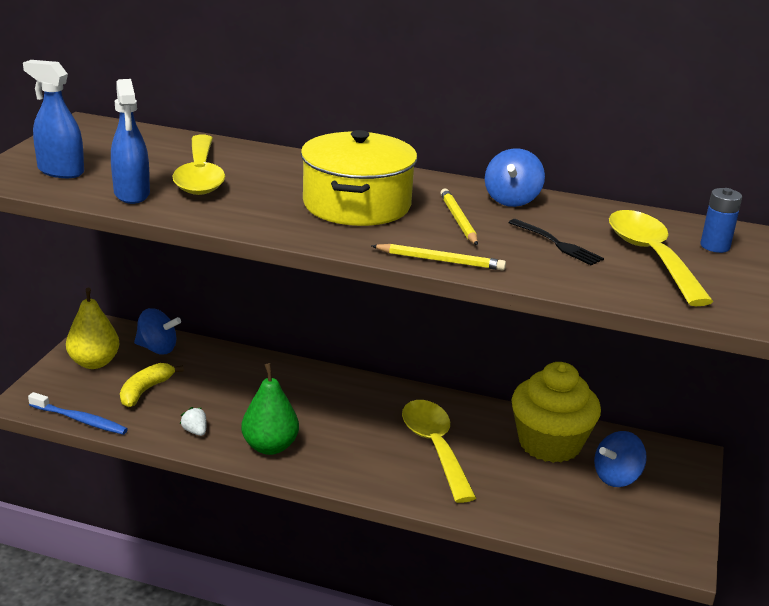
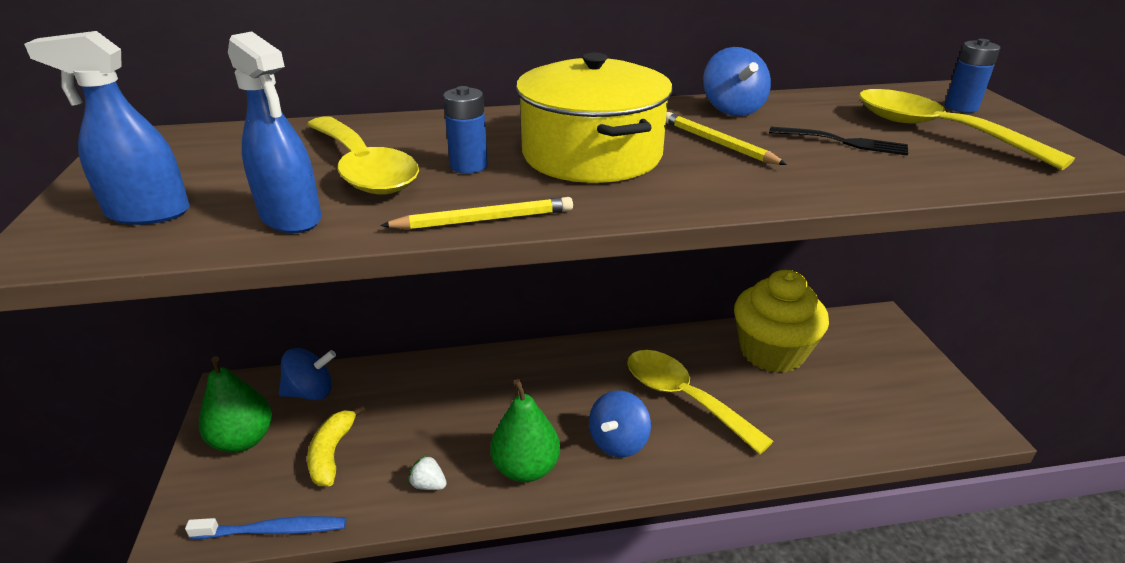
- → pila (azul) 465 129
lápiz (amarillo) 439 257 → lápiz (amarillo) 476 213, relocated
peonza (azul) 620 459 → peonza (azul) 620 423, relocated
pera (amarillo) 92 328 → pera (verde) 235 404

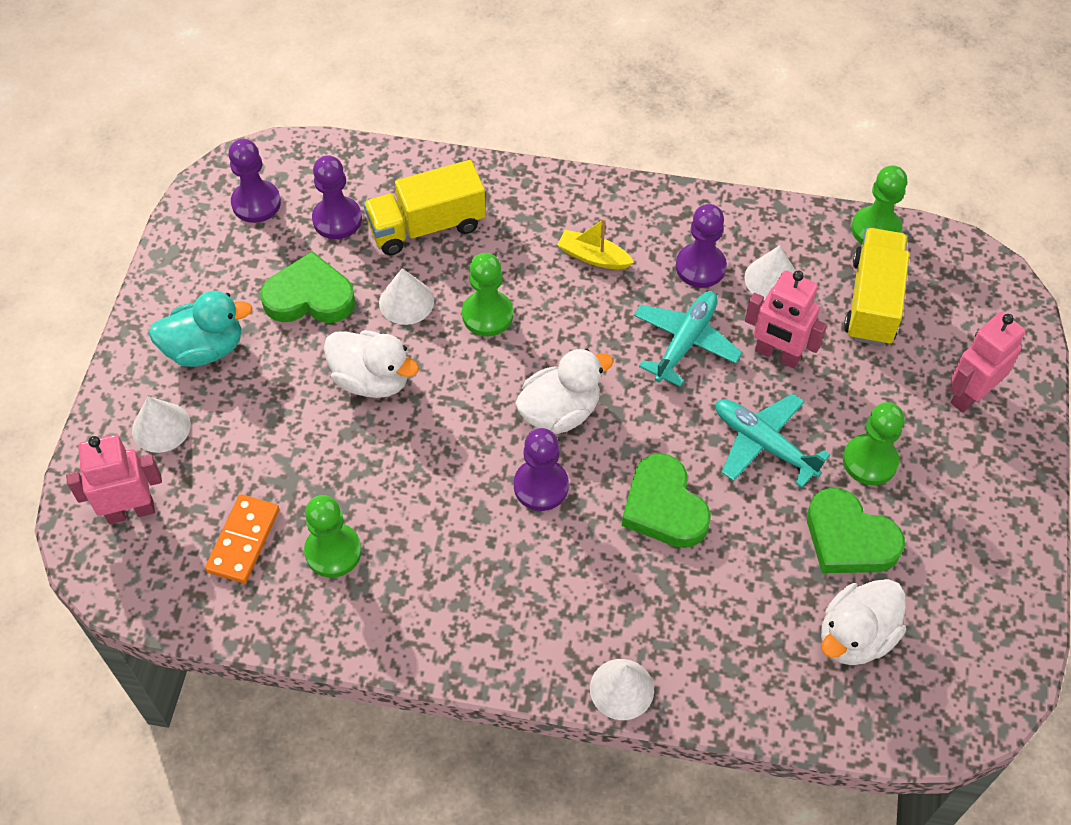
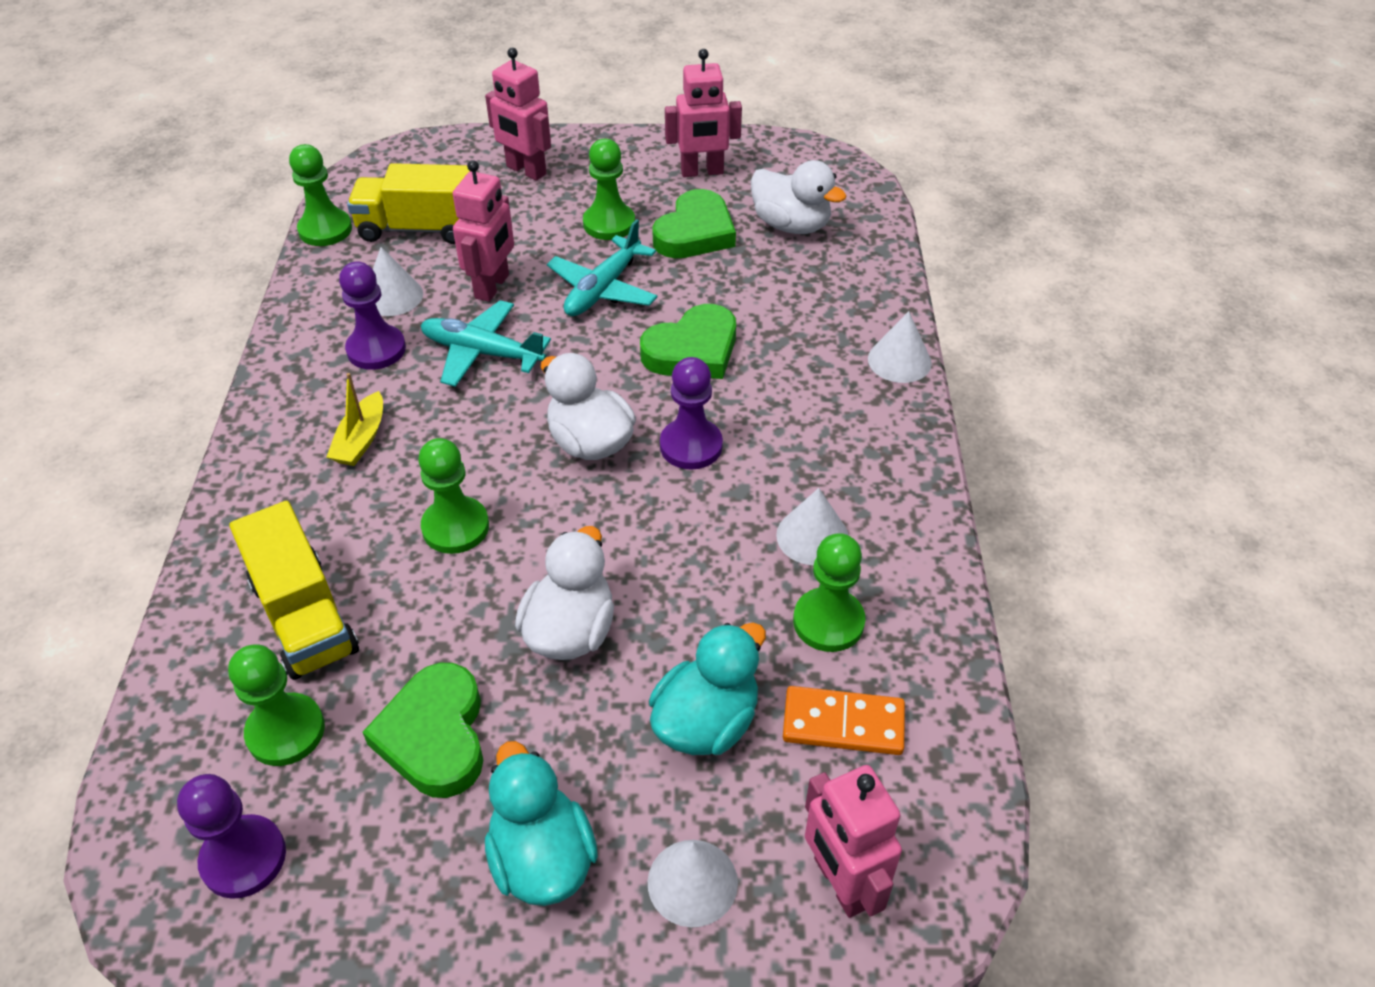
- → pato (turquesa) 707 689
- → robot (rosa) 703 113
cono (blanco) 406 296 → cono (blanco) 812 526, relocated
peón (morado) 337 197 → peón (verde) 276 705

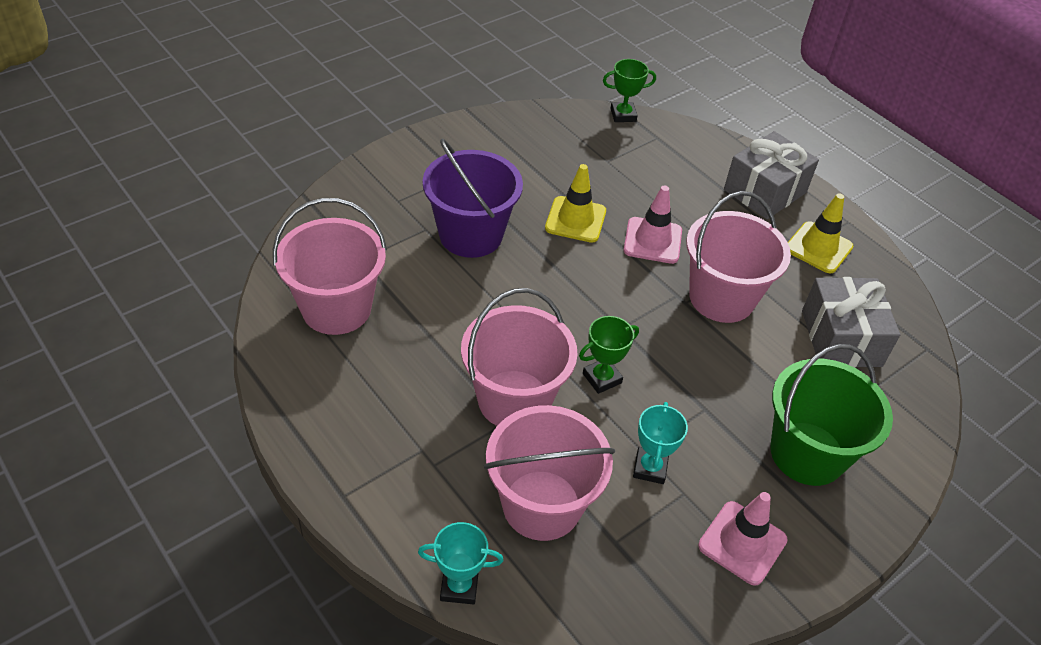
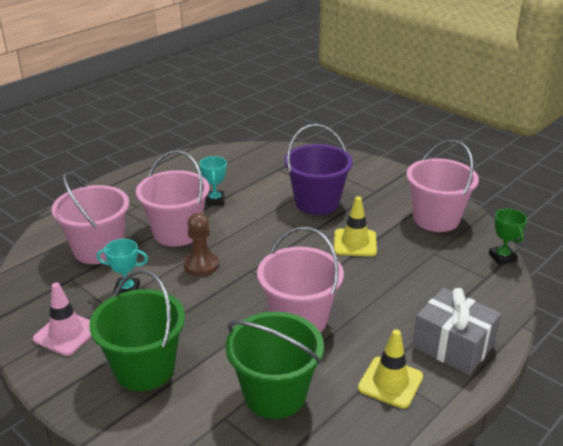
cono de tráfico (rosa) 653 224 → -
balde (rosa) 330 266 → balde (rosa) 442 186, relocated
trofeo (turquesa) 460 563 → trofeo (turquesa) 213 181, relocated
trofeo (verde) 609 355 → peón (marrón) 201 244
regalo (gris) 851 322 → balde (verde) 275 365

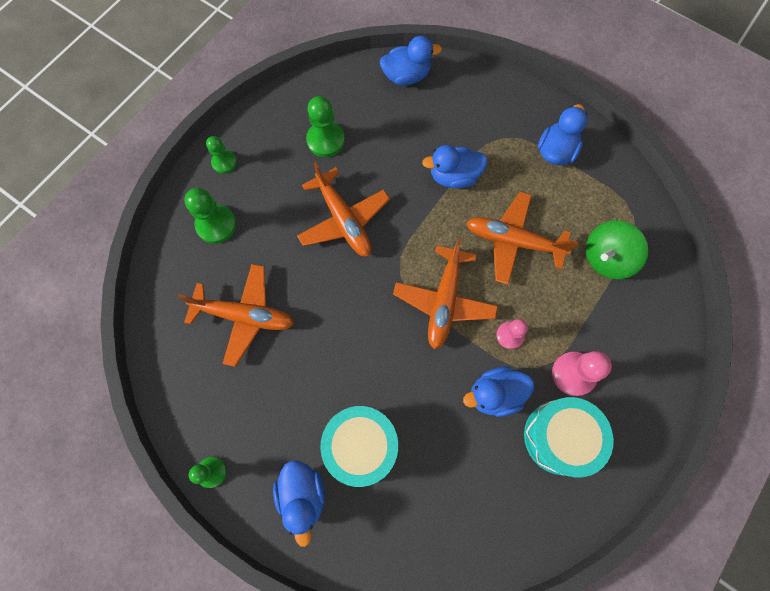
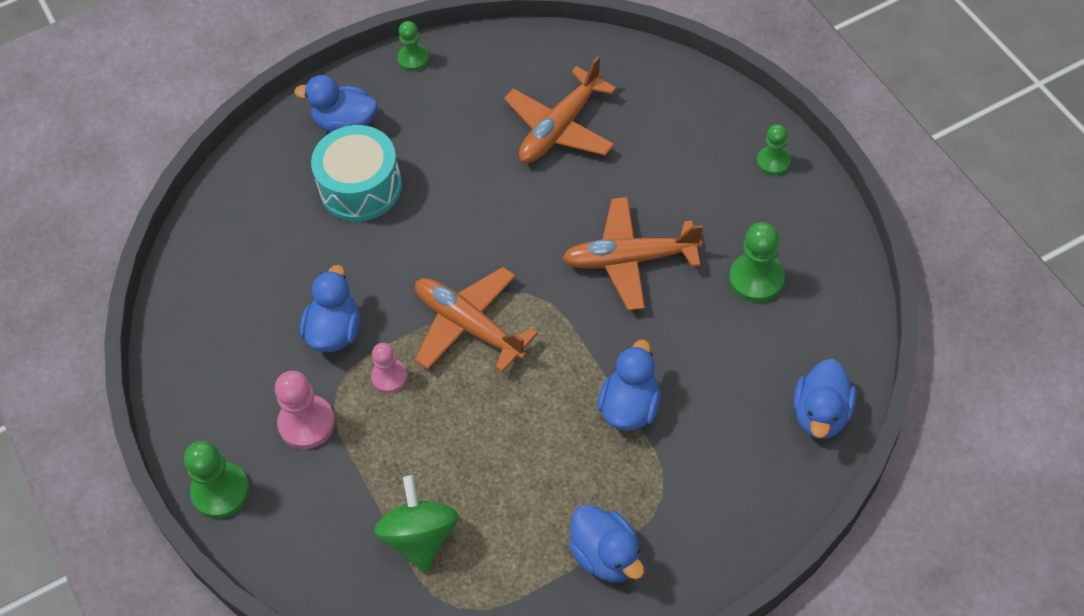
avión (naranja) 522 238 → -
tambor (turquesa) 569 437 → -
peón (verde) 210 216 → peón (verde) 217 480, relocated

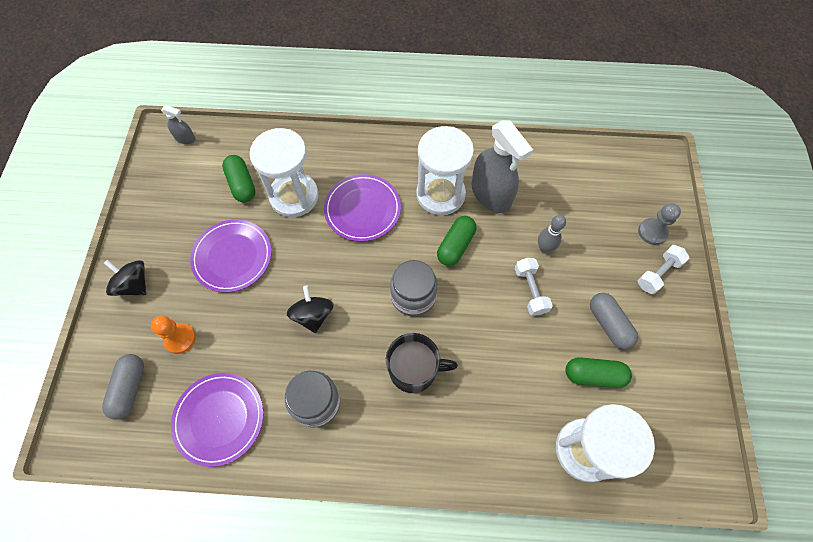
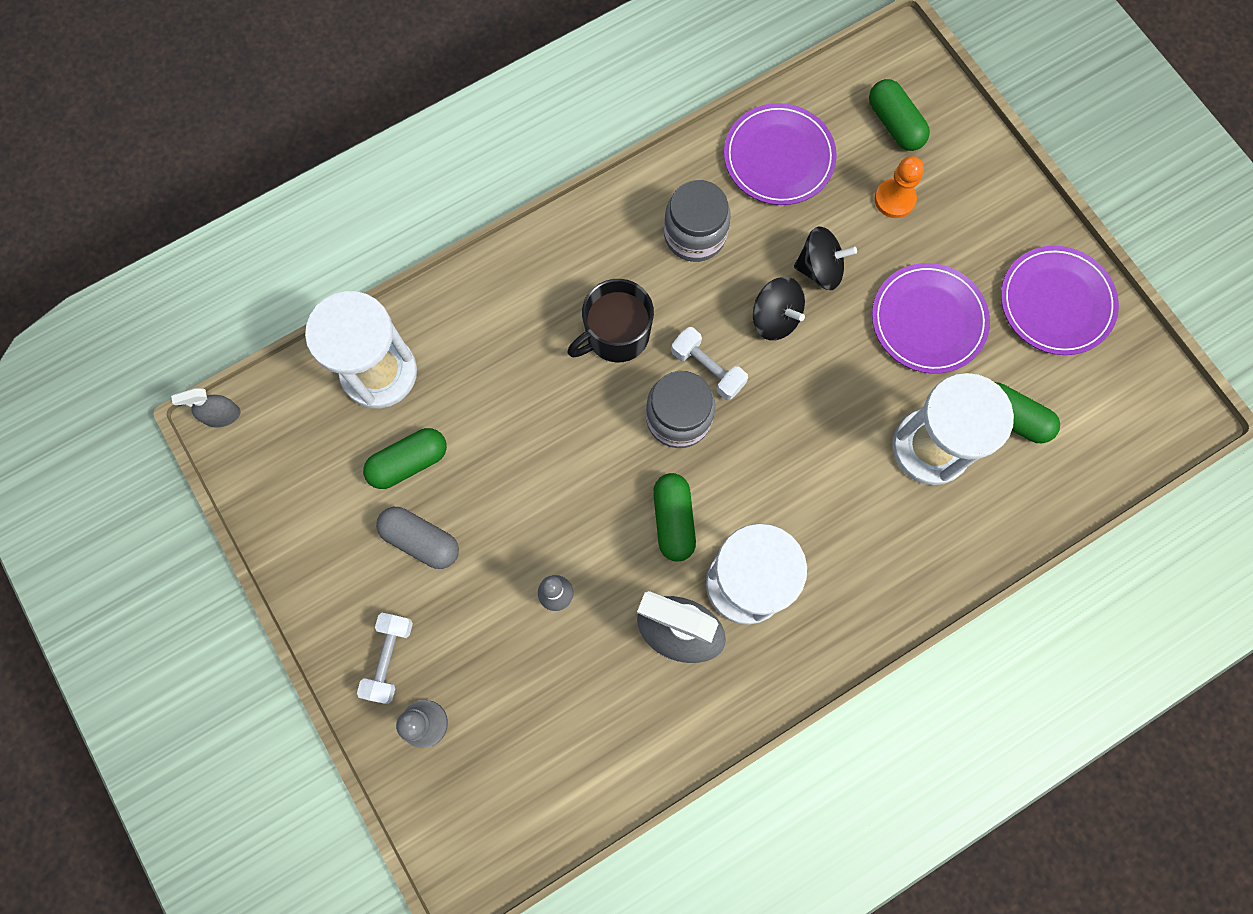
peonza (negro) 125 277 → peonza (negro) 825 258, relocated
pulverizador (gris) 178 124 → pulverizador (gris) 205 408, relocated
plato (morado) 362 208 → plato (morado) 1060 300, relocated
mancuerna (blanco) 534 286 → mancuerna (blanco) 709 363, relocated
cápsula (gris) 123 387 → cápsula (verde) 899 115

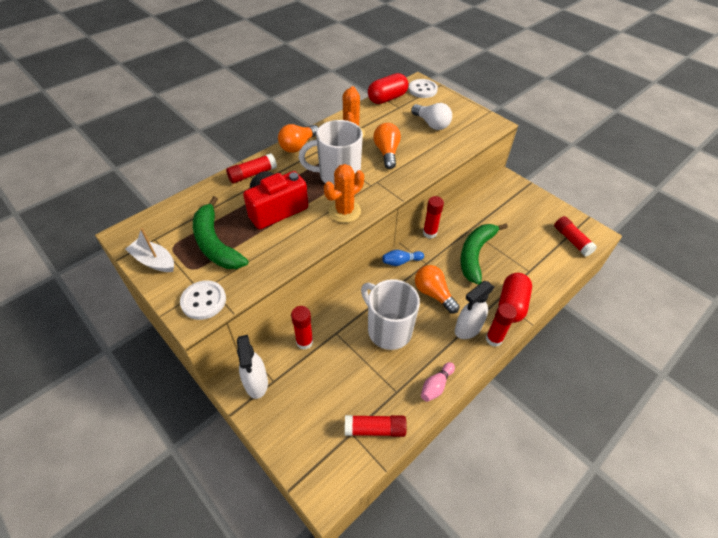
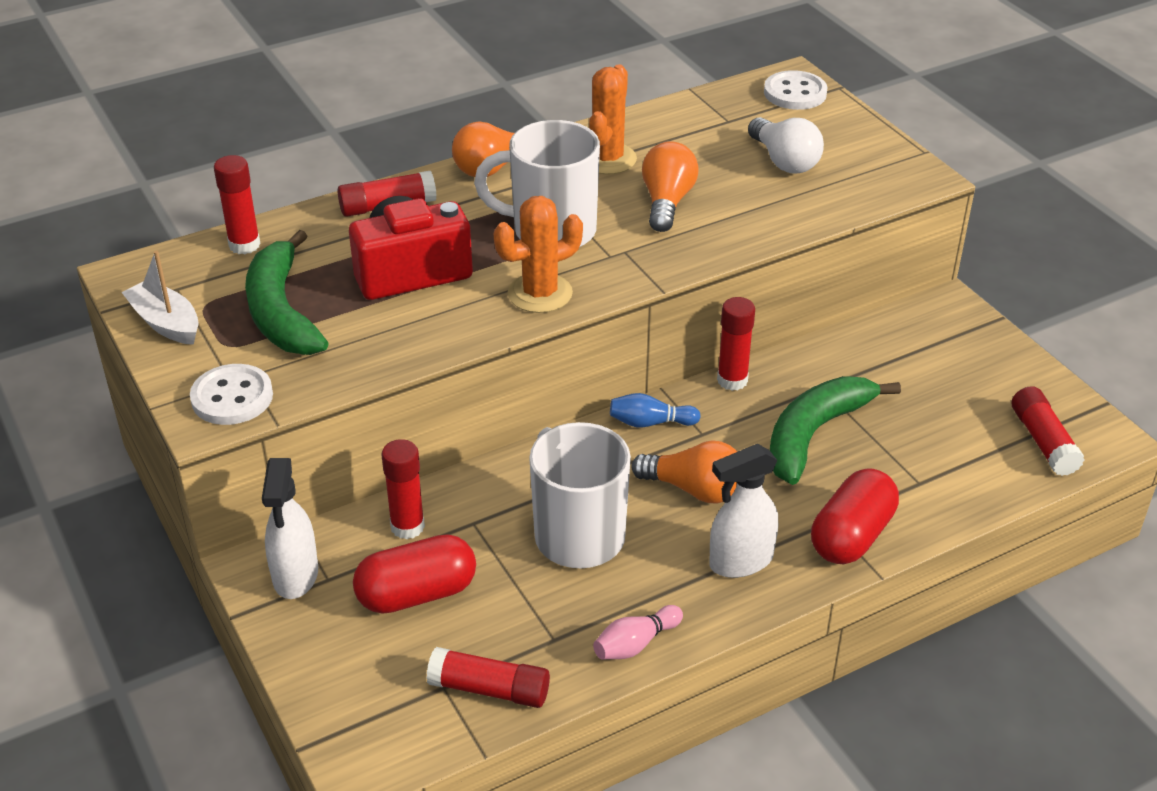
cápsula (rojo) 388 88 → cápsula (rojo) 414 574, relocated
barra de pegamento (rojo) 501 325 → barra de pegamento (rojo) 237 204, relocated
bombilla (naranja) 437 289 → bombilla (naranja) 684 471, 135 degrees clockwise

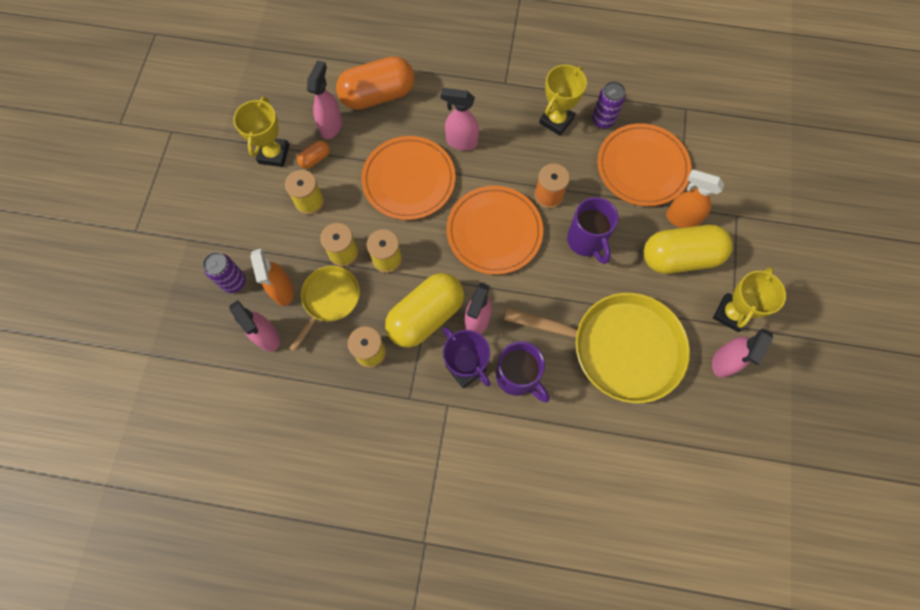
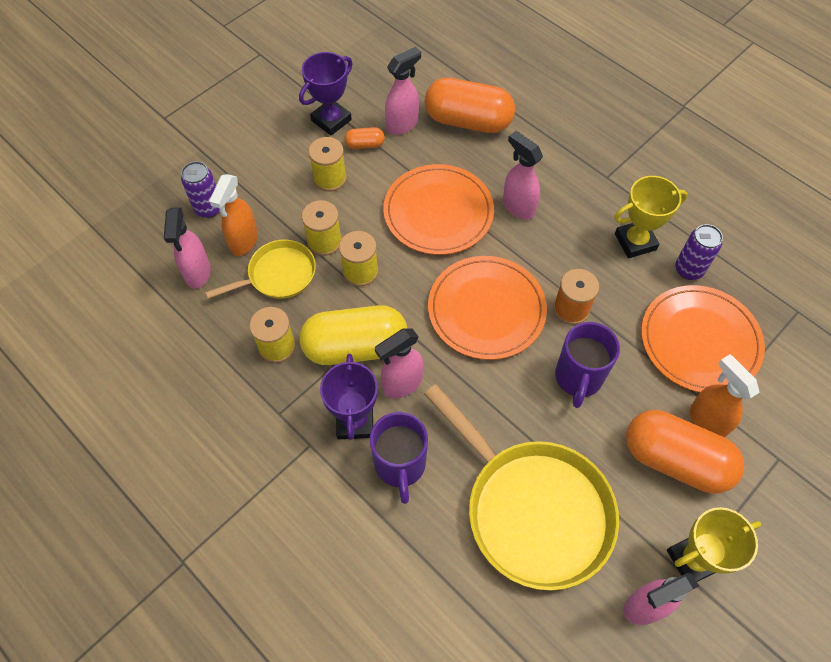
trofeo (amarillo) 261 132 → trofeo (morado) 326 93
cápsula (amarillo) 688 249 → cápsula (naranja) 685 452

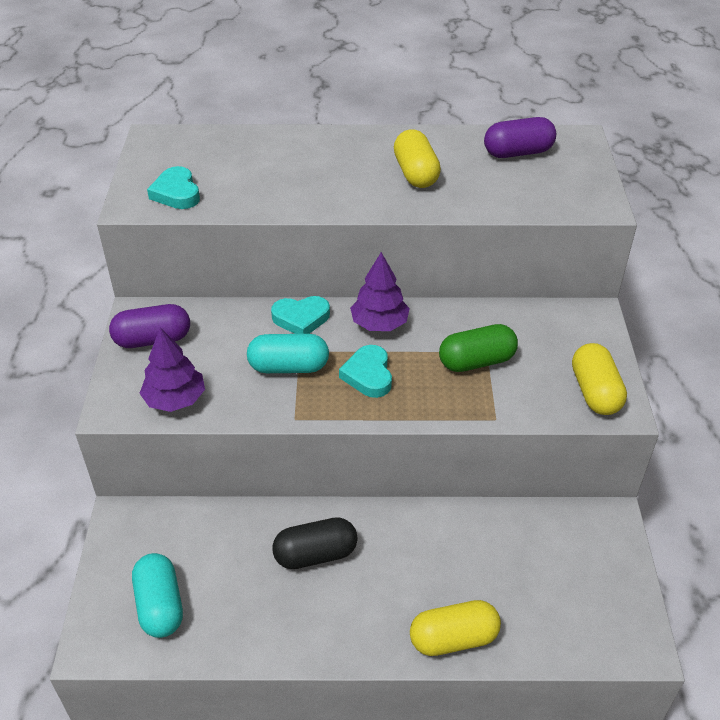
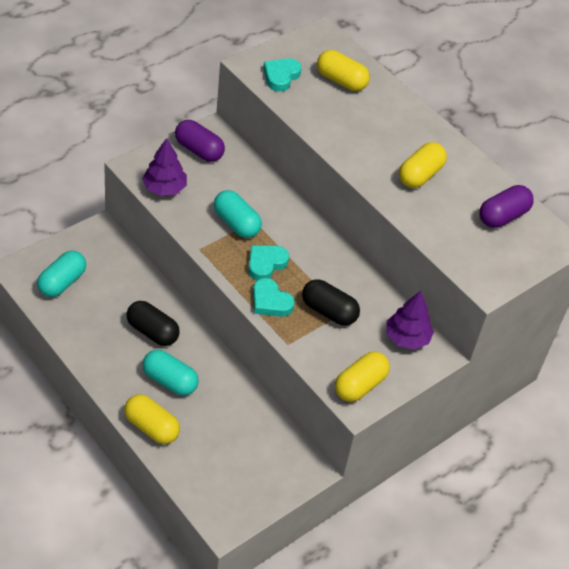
- → cápsula (turquesa) 171 373
- → cápsula (amarillo) 343 70
corazón (turquesa) 300 315 → corazón (turquesa) 274 297, relocated
árbol (morado) 380 291 → árbol (morado) 410 320, relocated
cápsula (verde) 478 348 → cápsula (negro) 331 302
cápsula (morado) 520 137 → cápsula (morado) 506 206, 75 degrees counterclockwise

